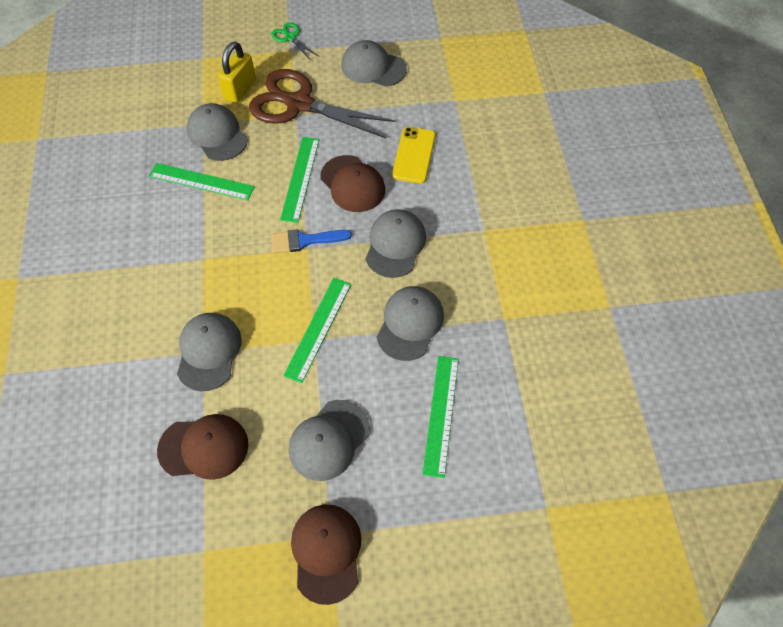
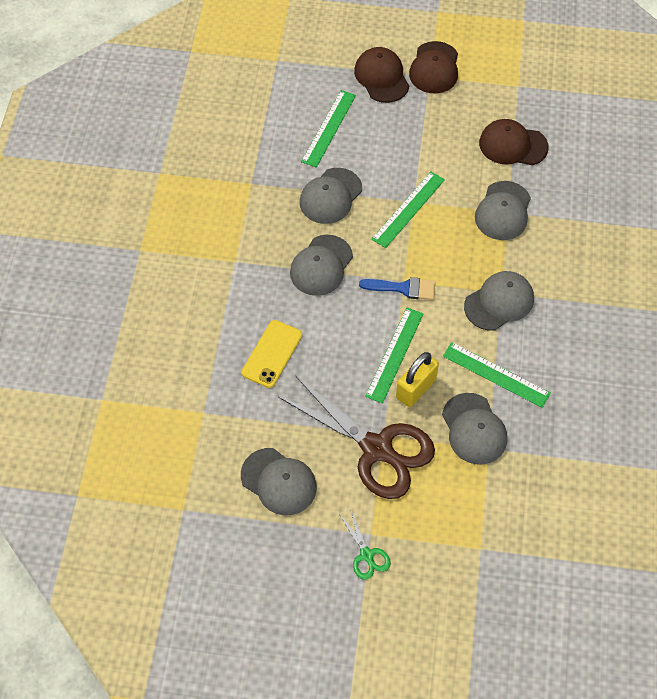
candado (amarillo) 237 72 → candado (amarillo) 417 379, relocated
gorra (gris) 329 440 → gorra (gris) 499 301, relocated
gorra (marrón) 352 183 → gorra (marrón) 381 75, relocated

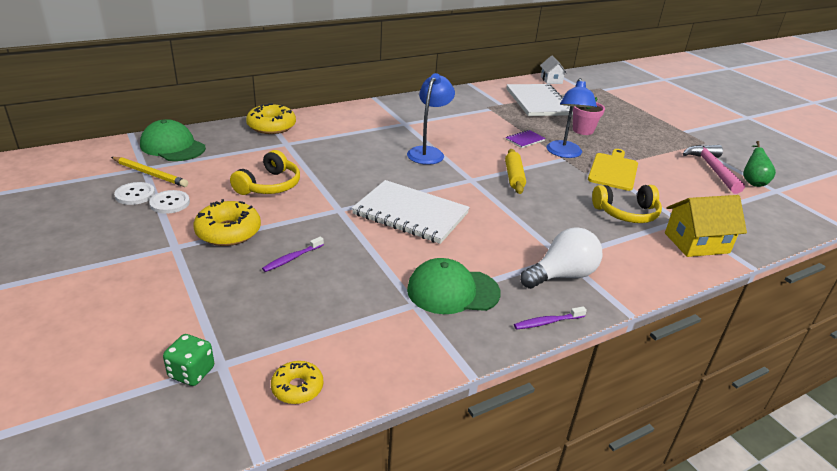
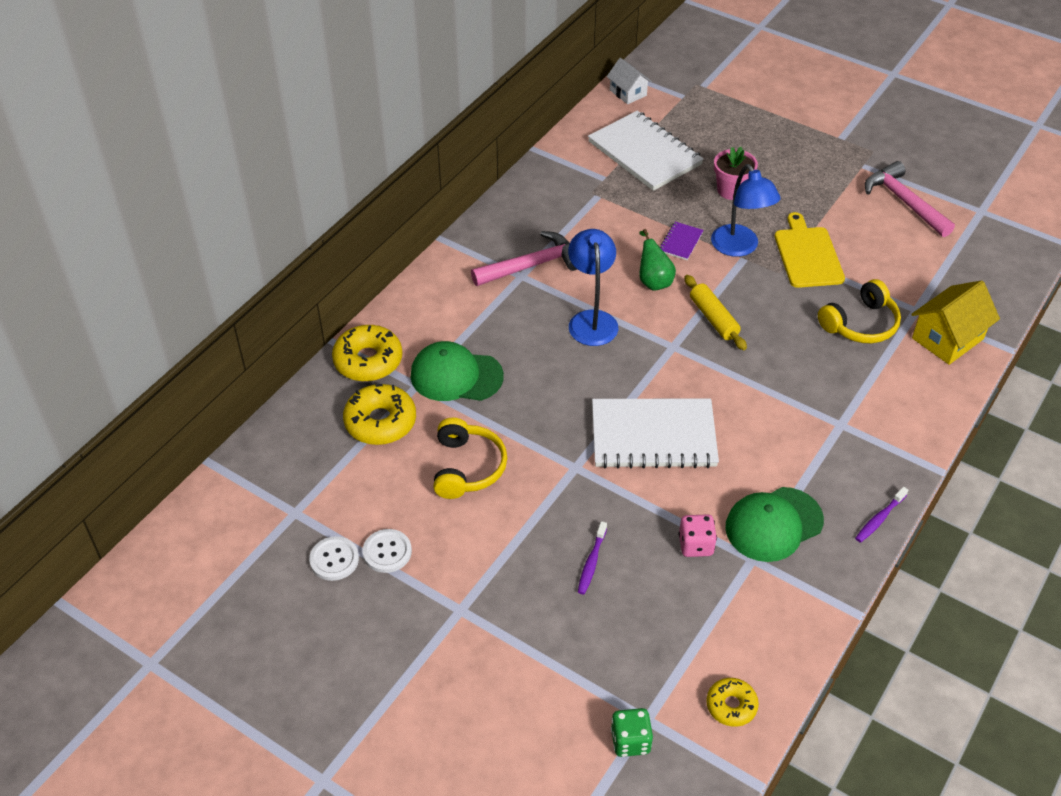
lápiz (amarillo) 149 172 → -
bombilla (blanco) 561 258 → -
- → martillo (rosa) 524 258
- → dado (rosa) 697 535
gorra (verde) 173 140 → gorra (verde) 457 371, relocated
rosquilla (amarillo) 227 222 → rosquilla (amarillo) 379 414, relocated
pera (verde) 759 164 → pera (verde) 657 260, relocated

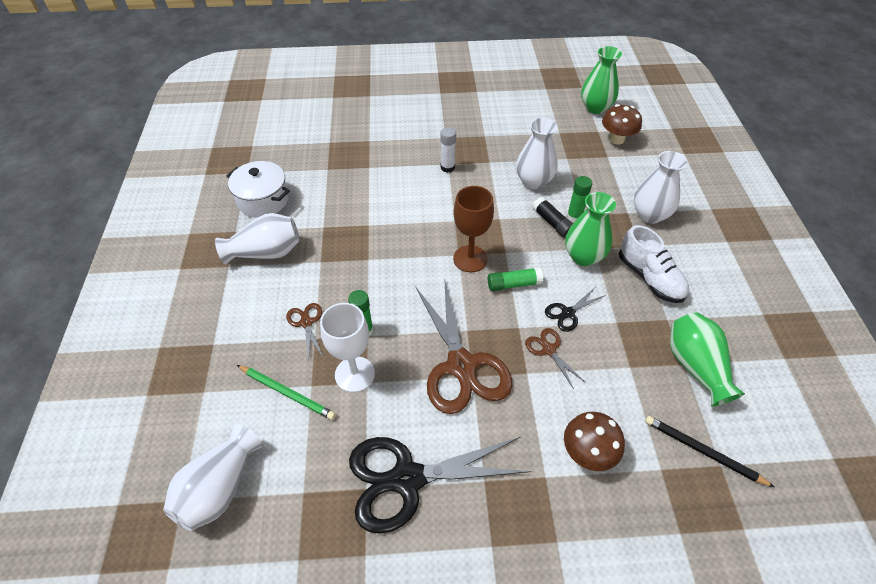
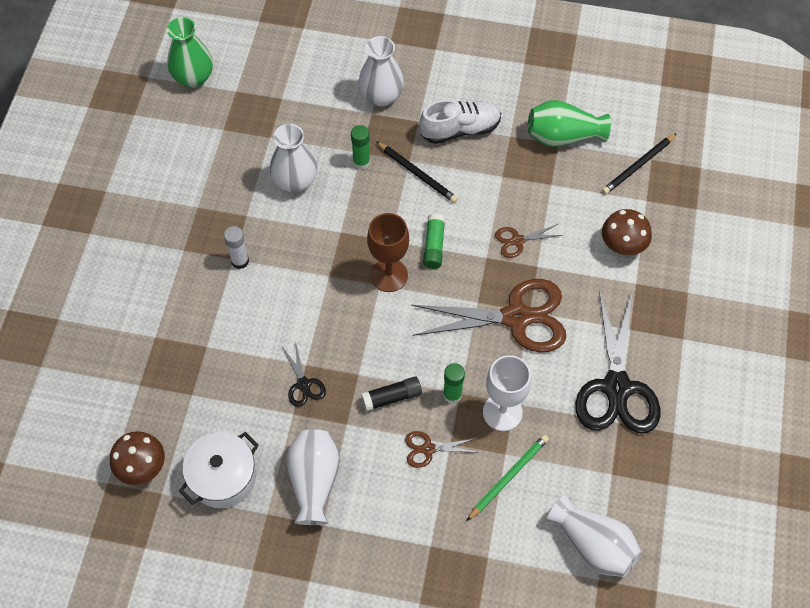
barra de pegamento (negro) 552 217 → barra de pegamento (negro) 391 394, relocated
tijeras (negro) 575 310 → tijeras (negro) 304 374, relocated
seta (marrón) 622 124 → seta (marrón) 137 458, relocated
florero (verde) 590 229 → lápiz (negro) 417 172

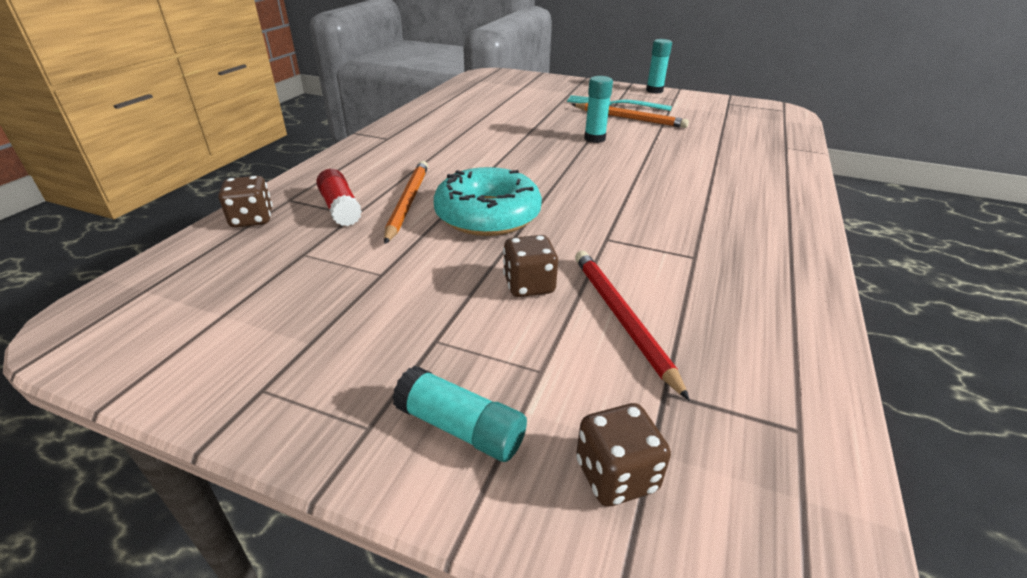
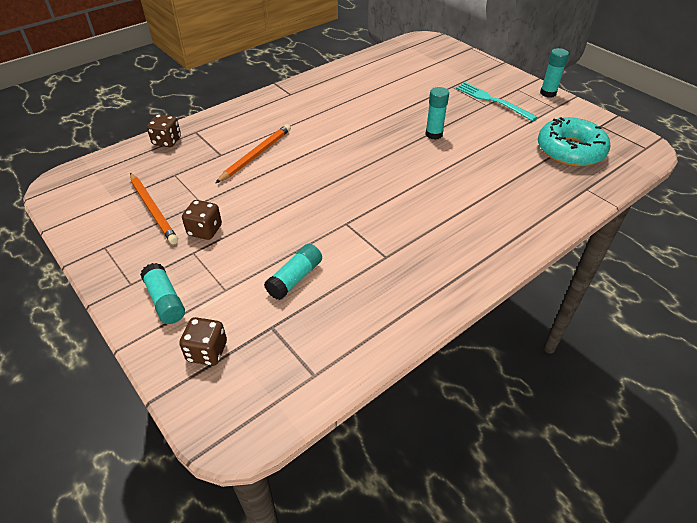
barra de pegamento (rojo) 339 197 → -
rosquilla (turquesa) 488 201 → rosquilla (turquesa) 574 142, relocated
dado (marrón) 530 266 → dado (marrón) 202 220, relocated
lápiz (naranja) 630 115 → lápiz (naranja) 154 209, relocated
lápiz (rojo) 632 326 → barra de pegamento (turquesa) 293 272

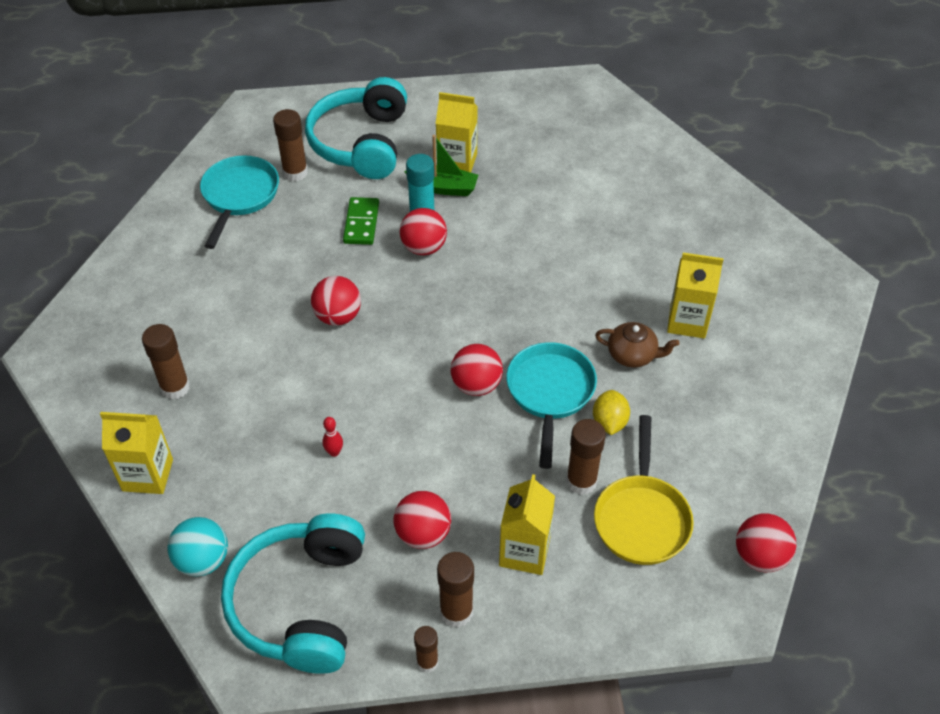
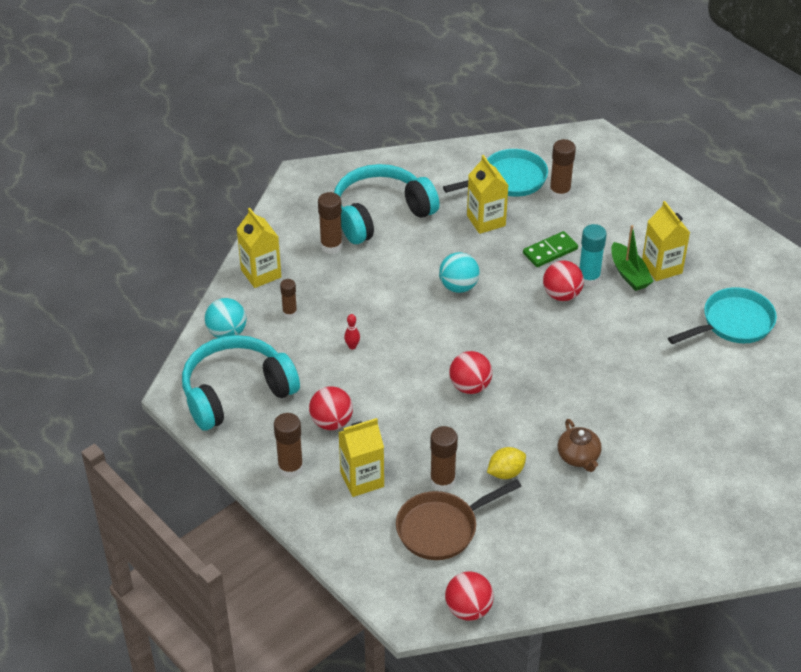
auriculares (turquesa) 356 128 → auriculares (turquesa) 387 204, relocated
barra de pegamento (marrón) 426 649 → barra de pegamento (marrón) 288 298, relocated
sartén (turquesa) 551 405 → sartén (turquesa) 722 315, relocated
cartón de leche (amarillo) 695 295 → cartón de leche (amarillo) 488 194, relocated
pelota (rojo) 336 301 → pelota (turquesa) 459 272
sartén (amarillo) 644 490 → sartén (marrón) 458 519

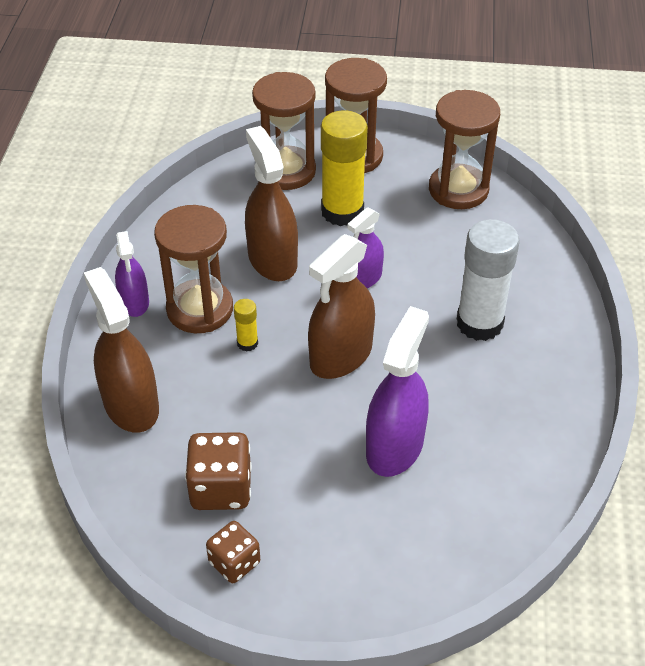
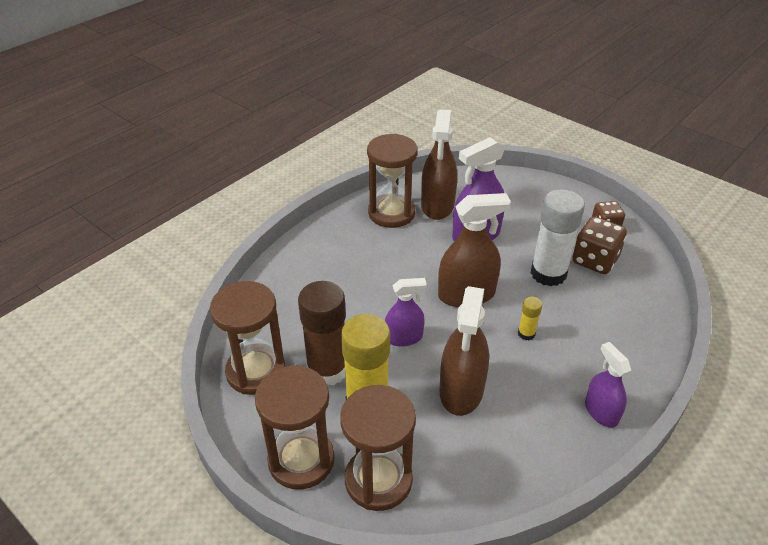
- → barra de pegamento (marrón) 322 333
pulverizador (marrón) 121 350 → pulverizador (marrón) 439 164, relocated
reloj de arena (marrón) 193 269 → reloj de arena (marrón) 392 181, relocated
barra de pegamento (blanco) 488 280 → barra de pegamento (blanco) 558 238, relocated
pulverizador (morado) 132 274 → pulverizador (morado) 608 385, 45 degrees counterclockwise

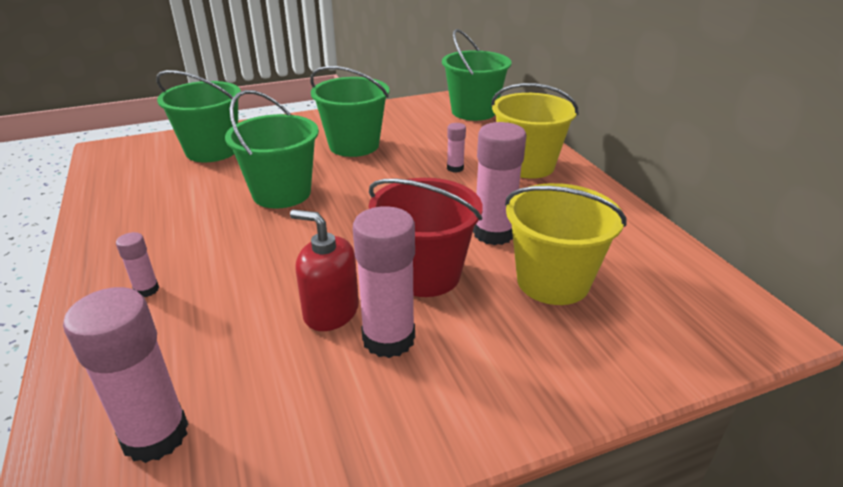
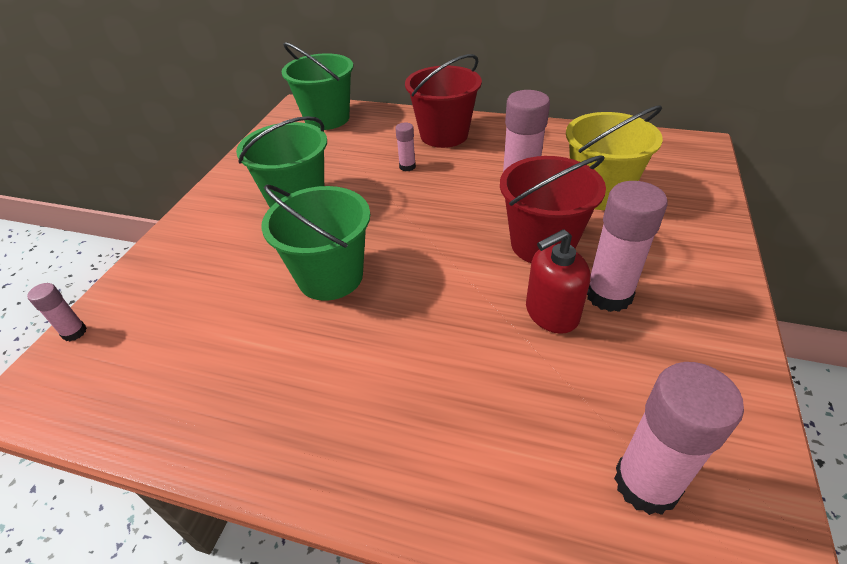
balde (verde) 198 116 → -
barra de pegamento (rosa) 137 264 → barra de pegamento (rosa) 57 312, relocated
balde (amarillo) 535 131 → balde (rojo) 443 101

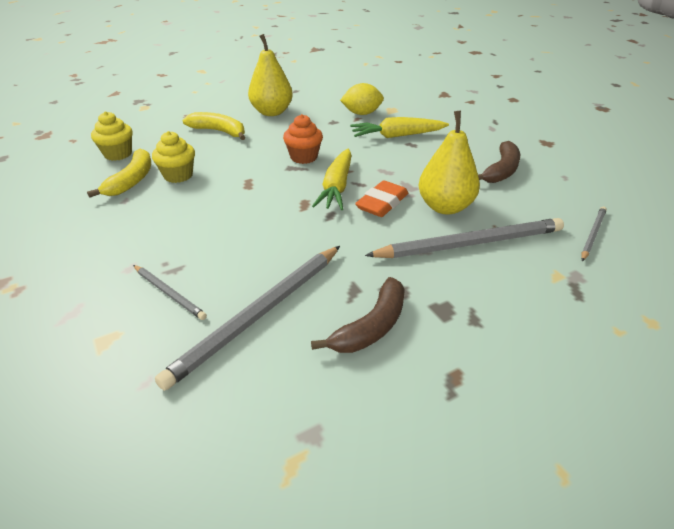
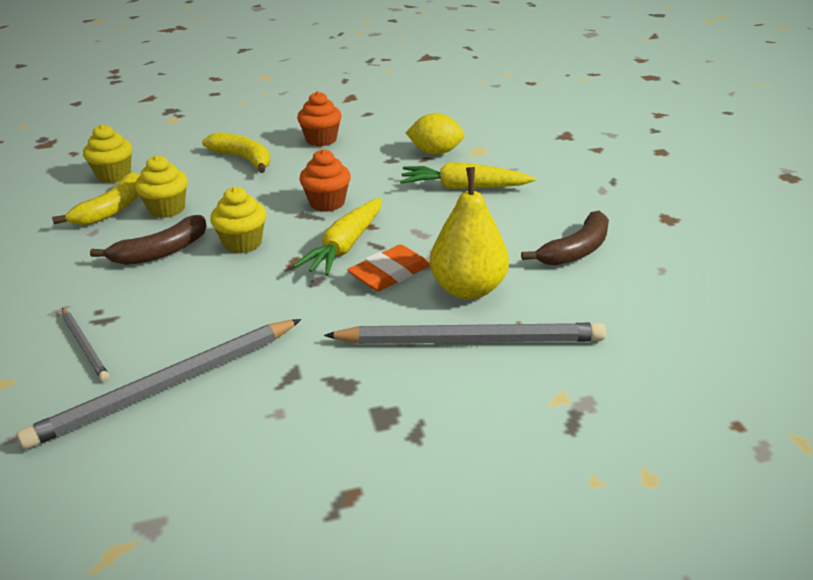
lápiz (gris) 594 234 → -
- → magdalena (amarillo) 238 220
plátano (marrón) 358 315 → plátano (marrón) 148 240, relocated
pera (amarillo) 270 75 → magdalena (naranja) 319 119

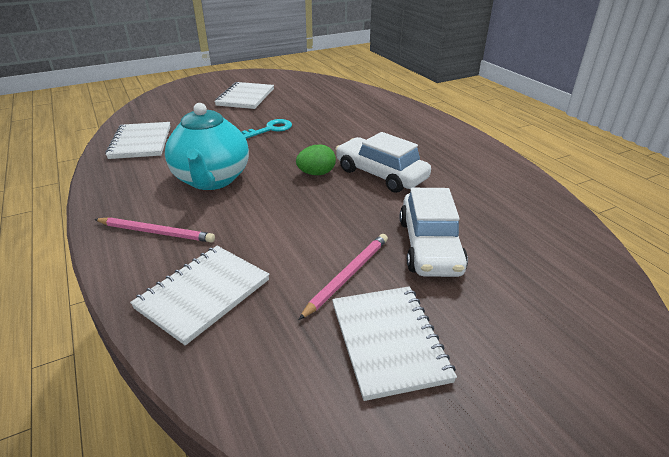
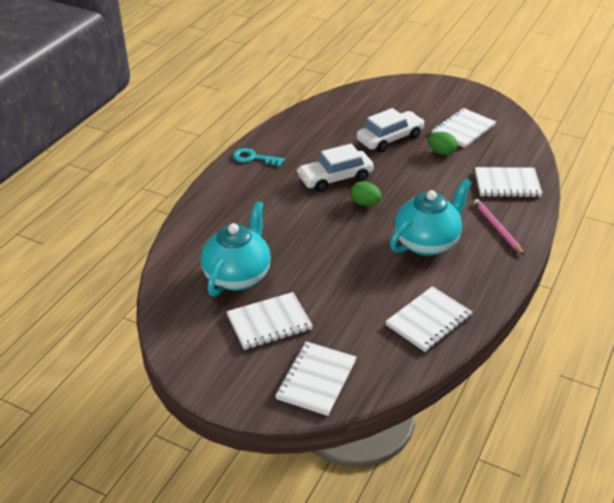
- → tetera (turquesa) 236 249
- → cuaderno (blanco) 316 378
llave (turquesa) 267 129 → llave (turquesa) 259 157, relocated
lápiz (rosa) 343 277 → huevo (verde) 442 144
coche (blanco) 383 162 → coche (blanco) 335 168, 60 degrees clockwise

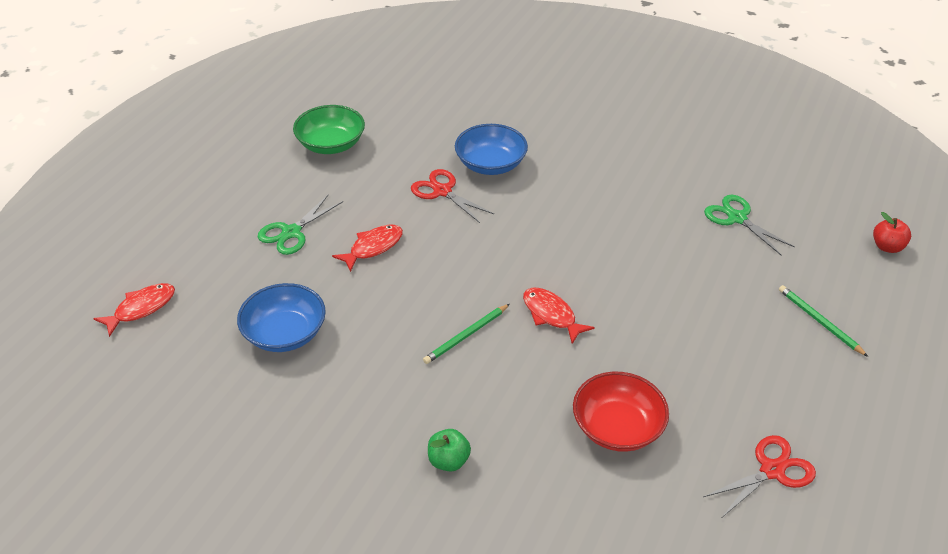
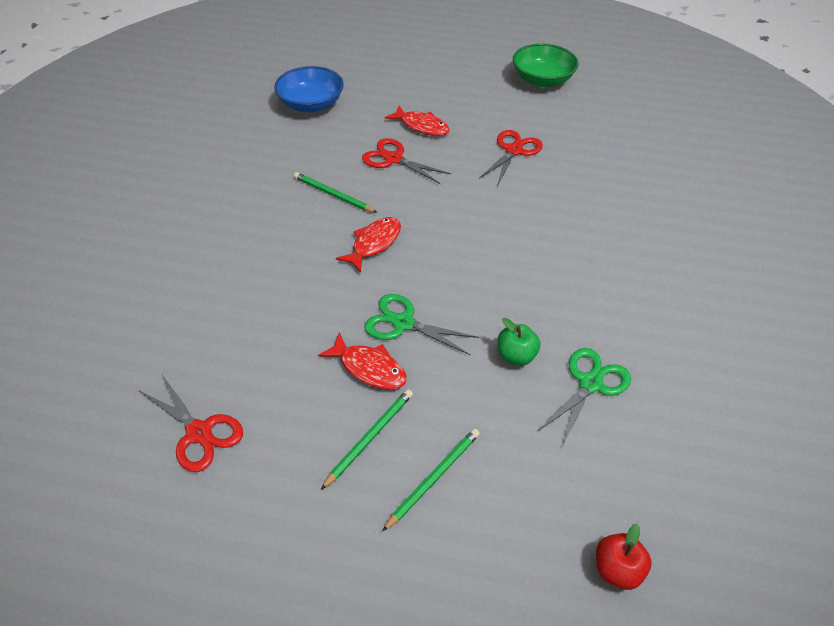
cuenco (azul) 491 149 → -
cuenco (rojo) 621 412 → -
- → lápiz (verde) 367 439
- → tijeras (rojo) 406 161
pez (rojo) 134 310 → pez (rojo) 362 361, relocated
tijeras (verde) 300 224 → tijeras (verde) 422 324, relocated
manzana (verde) 449 450 → manzana (verde) 519 342, relocated

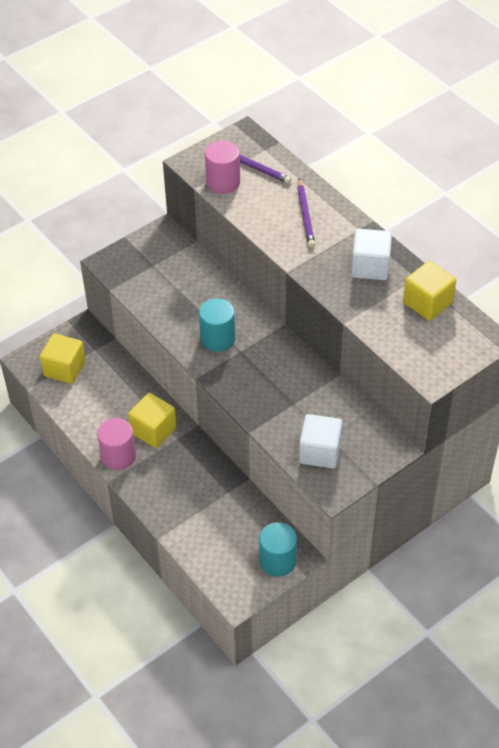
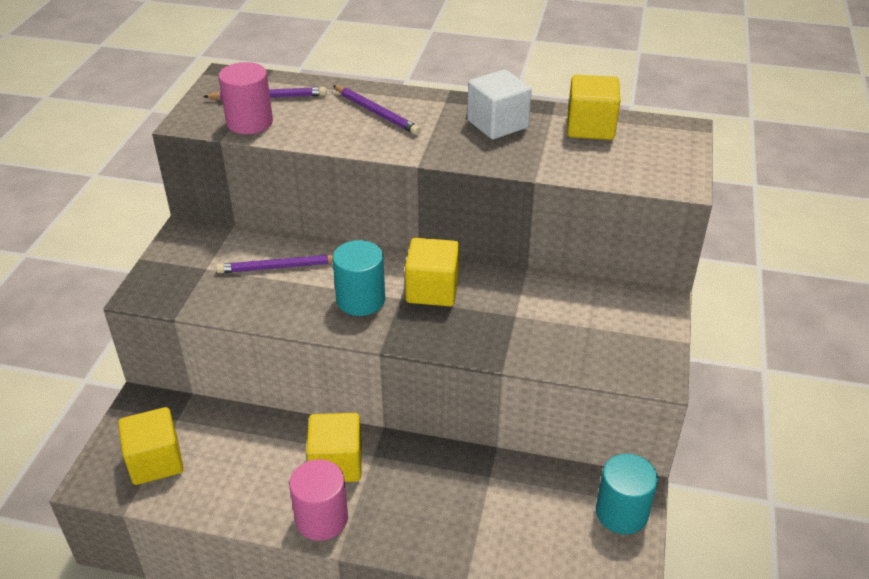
cubo (blanco) 320 441 → -
- → lápiz (morado) 274 264
- → cubo (amarillo) 432 272

